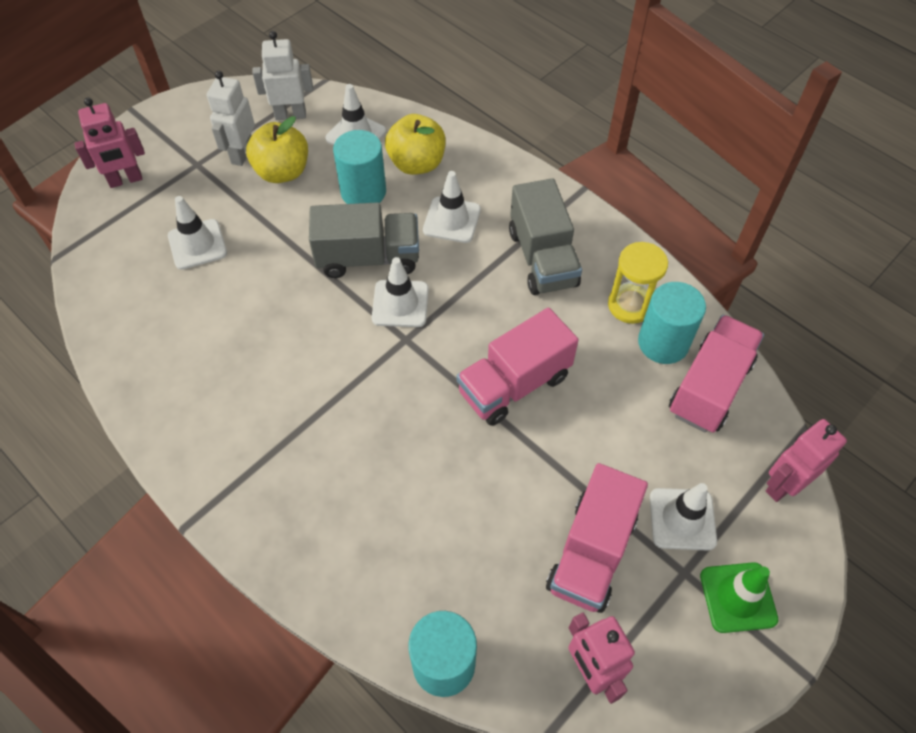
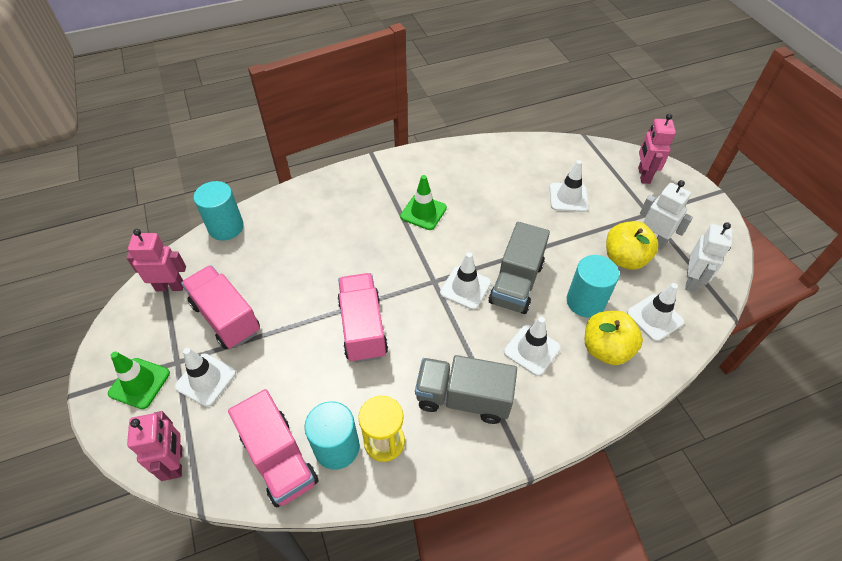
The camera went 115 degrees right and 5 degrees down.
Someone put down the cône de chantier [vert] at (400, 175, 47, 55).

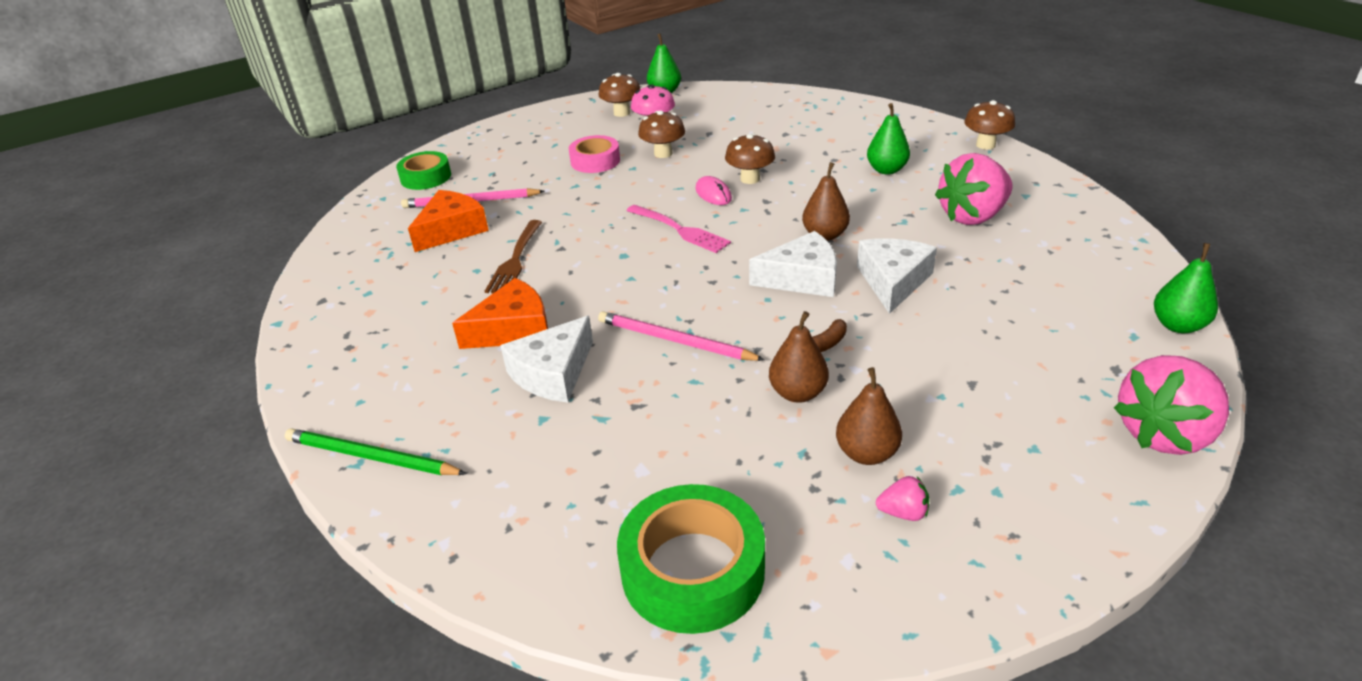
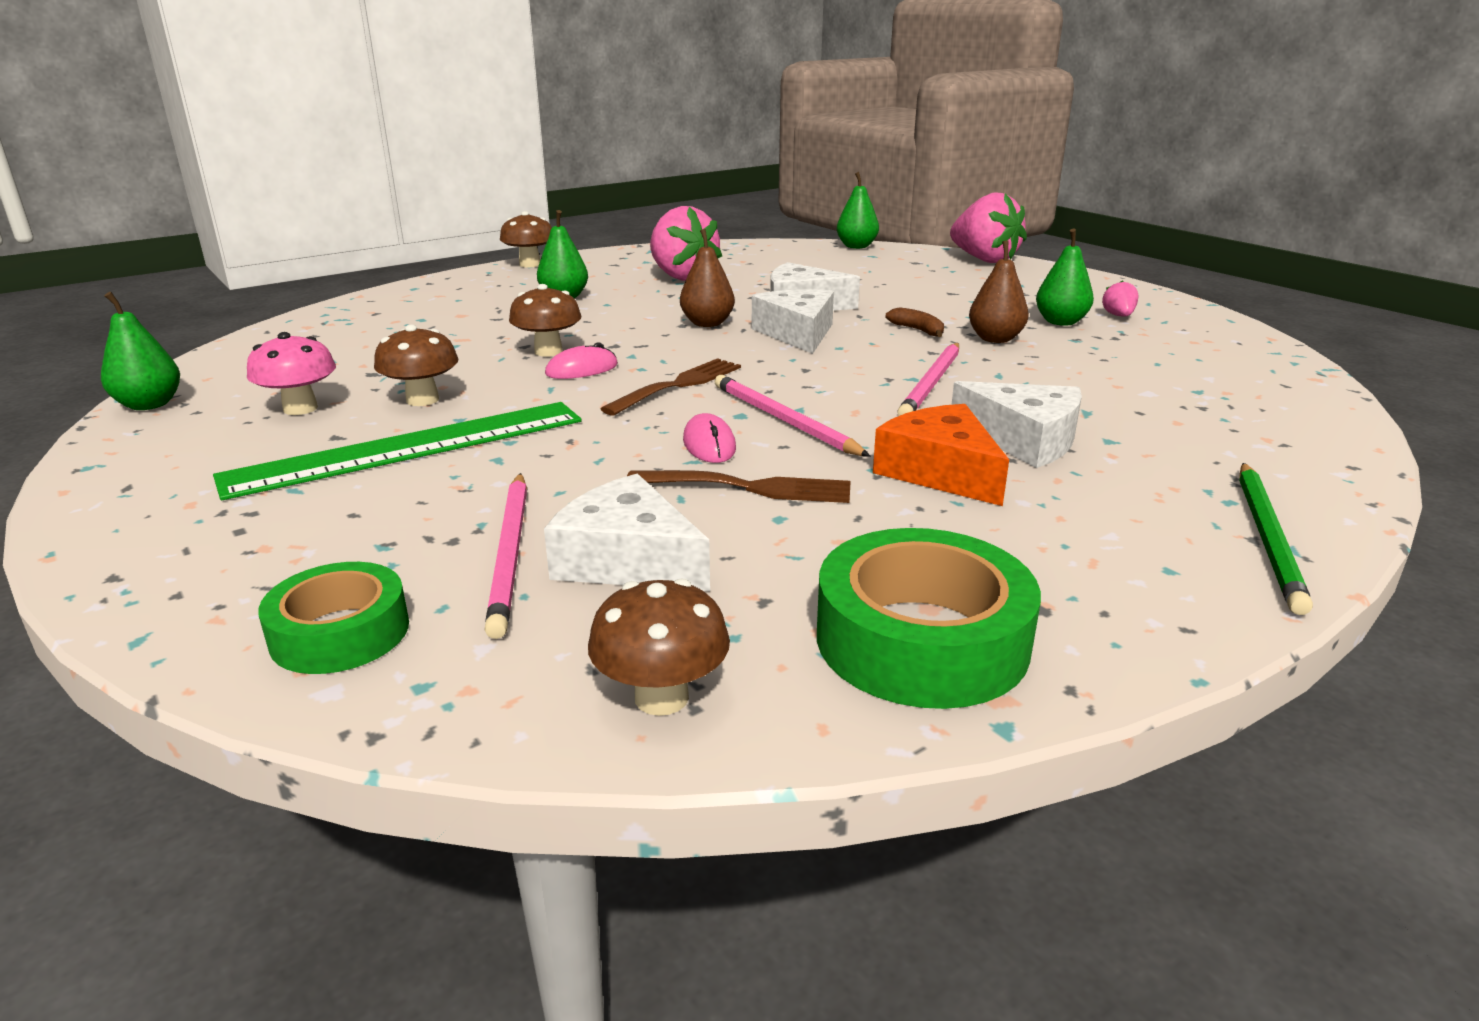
The camera went 95 degrees left and 10 degrees down.
Someone carried the champignon [marron] from (599, 73, 41, 44) to (588, 578, 142, 138).
Someone swapped the ruban adhésif [rose] at (569, 135, 51, 38) for the règle [vert] at (213, 402, 369, 98).
Someone repainted the fromage [orange] at (408, 190, 81, 62), which became the fromage [blanc] at (544, 474, 166, 117).
Someone repainted the fourchette [rose] at (627, 205, 104, 48), which became the fourchette [marron] at (600, 358, 141, 58).
Someone repainted the poire [marron] at (836, 367, 66, 98), which became the poire [vert] at (1036, 229, 58, 97).
Someone carried the ruban adhésif [vert] from (617, 484, 148, 150) to (817, 528, 224, 181).
Someone put down the crayon [rose] at (715, 375, 155, 82).
Someone put down the souris [rose] at (683, 413, 53, 50).

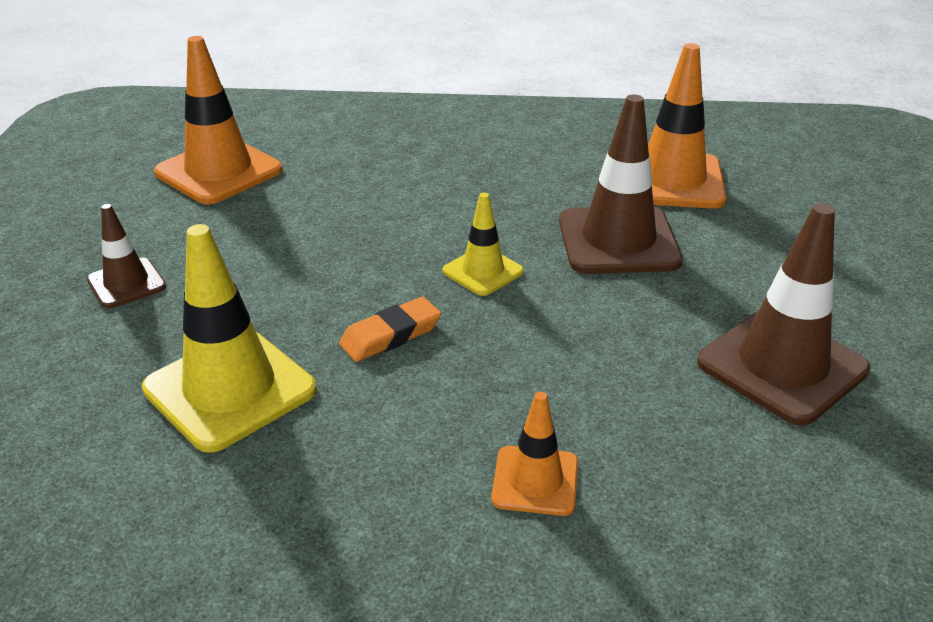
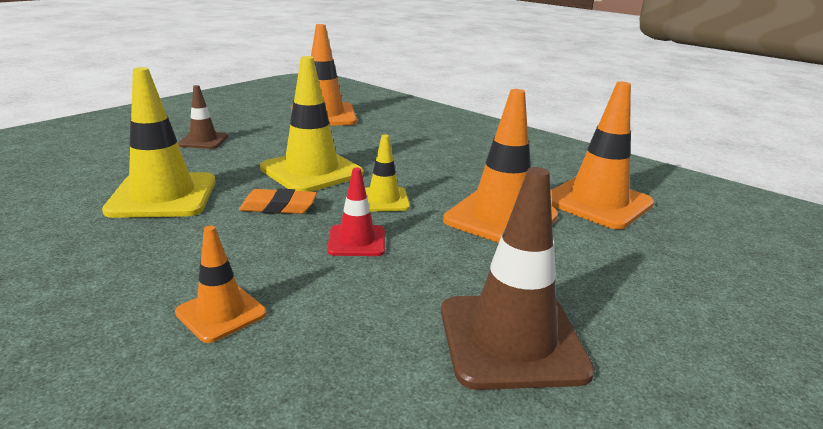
The camera went 35 degrees right and 10 degrees down.
Someone repainted the cône de chantier [marron] at (559, 95, 124, 179), which became the cône de chantier [orange] at (443, 89, 115, 154).
Someone put down the cône de chantier [jaune] at (260, 56, 103, 136).
Someone put down the cône de chantier [rouge] at (327, 168, 58, 88).

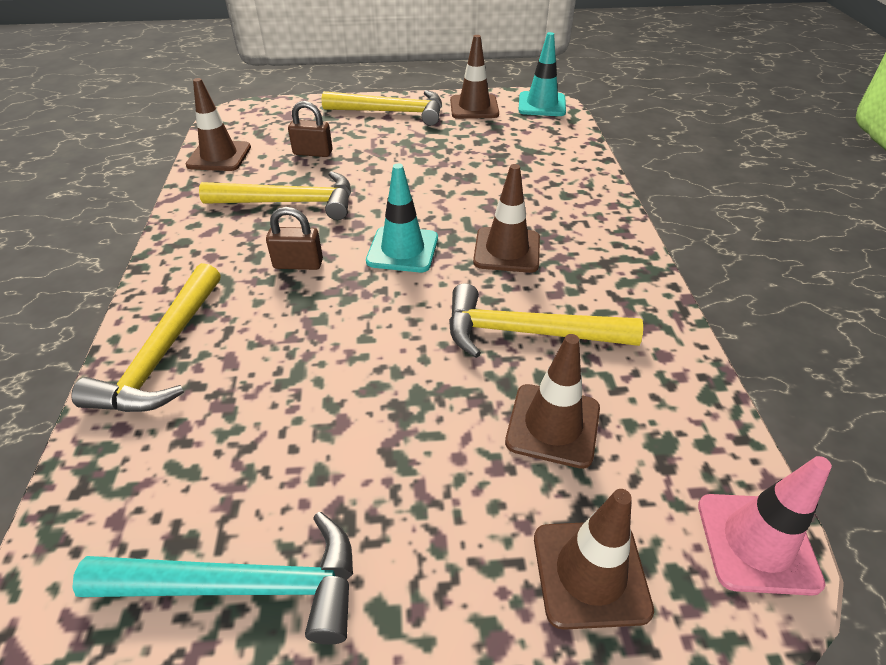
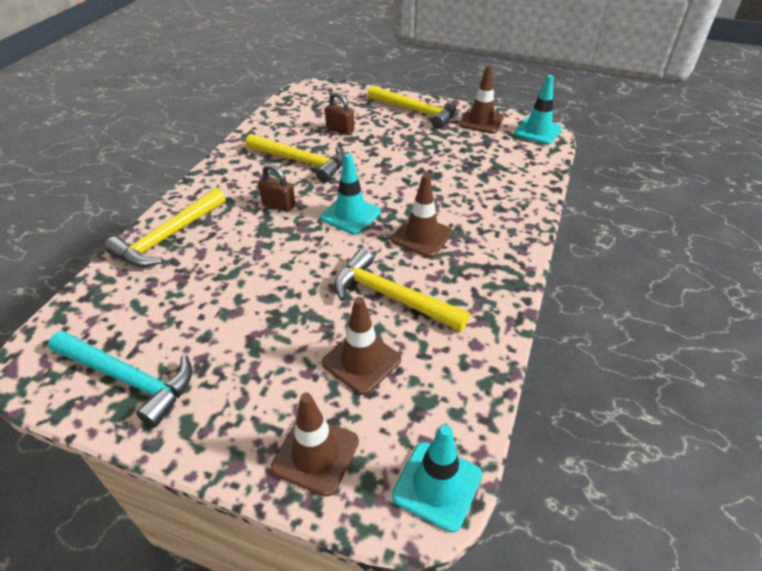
The camera went 25 degrees right and 0 degrees up.
Someone took away the cône de chantier [marron] at (186, 78, 65, 93).
Someone repainted the cône de chantier [rose] at (698, 456, 134, 140), which became the cône de chantier [turquoise] at (392, 425, 90, 107).

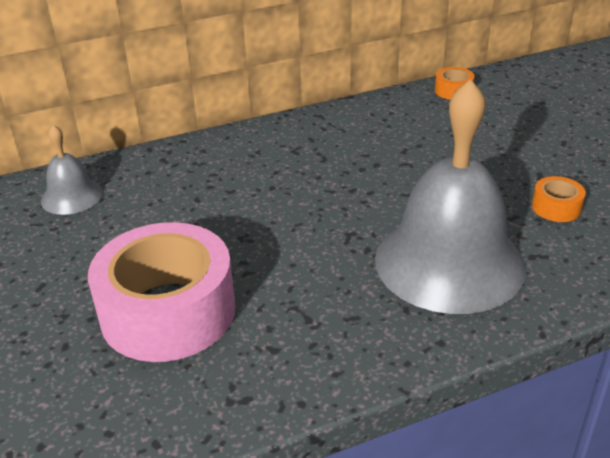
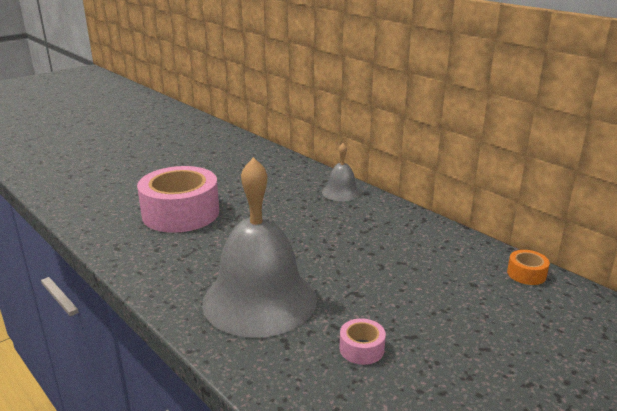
The camera went 70 degrees right and 10 degrees down.
Someone carried the cloche [gris] from (41, 125, 62, 90) to (322, 143, 39, 58).
Someone repainted the ruban adhésif [orange] at (532, 176, 54, 46), which became the ruban adhésif [rose] at (340, 318, 46, 47).

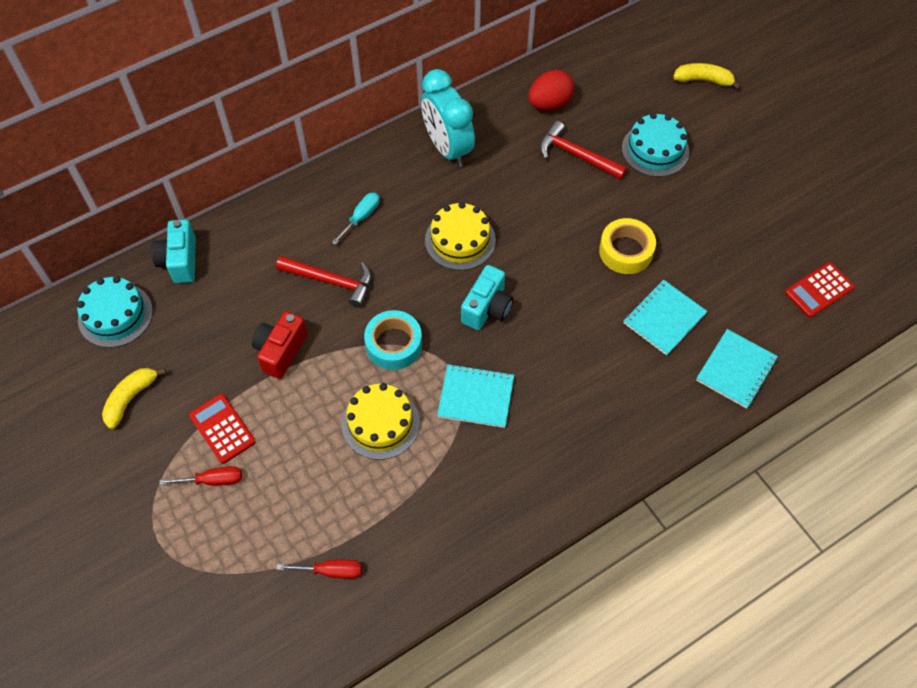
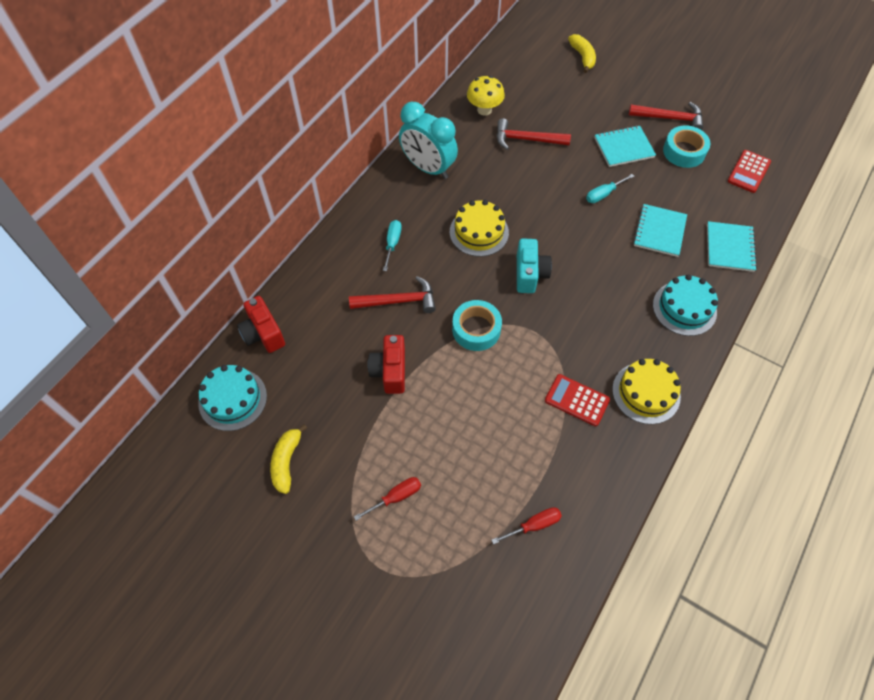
The camera went 25 degrees left and 0 degrees up.
Someone rotated the banane [jaune] at (673, 63, 68, 27) by 90 degrees clockwise.
Someone swapped the œuf [rouge] at (528, 70, 46, 41) for the champignon [jaune] at (467, 76, 38, 40).
Someone carried the gâteau [turquoise] from (622, 113, 67, 64) to (653, 274, 65, 62).
Someone swapped the ruban adhésif [jaune] at (599, 218, 57, 56) for the tournevis [turquoise] at (586, 174, 48, 29).
Someone repainted the appareil photo [turquoise] at (151, 219, 45, 64), which became the appareil photo [rouge] at (237, 296, 48, 57).
Someone carried the carnet [turquoise] from (437, 364, 77, 64) to (594, 125, 62, 42).
Someone carried the gâteau [jaune] from (342, 383, 78, 77) to (612, 359, 69, 65).
Someone carried the calculatrice [rouge] from (189, 394, 67, 70) to (545, 374, 65, 52).
Someone put down the marteau [rouge] at (629, 102, 74, 28).
Someone put down the ruban adhésif [turquoise] at (663, 125, 47, 43).

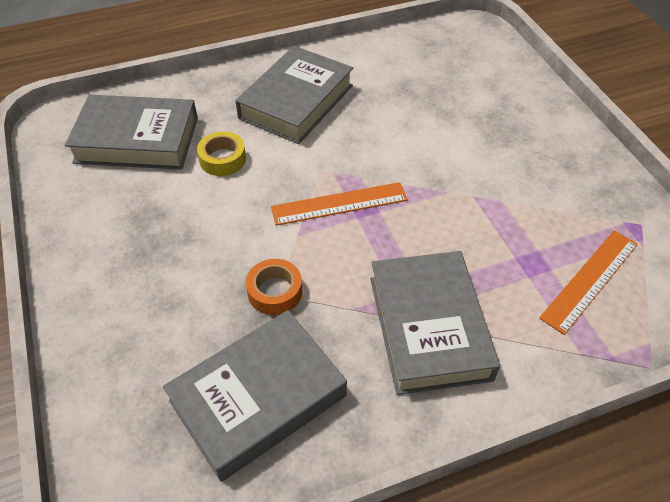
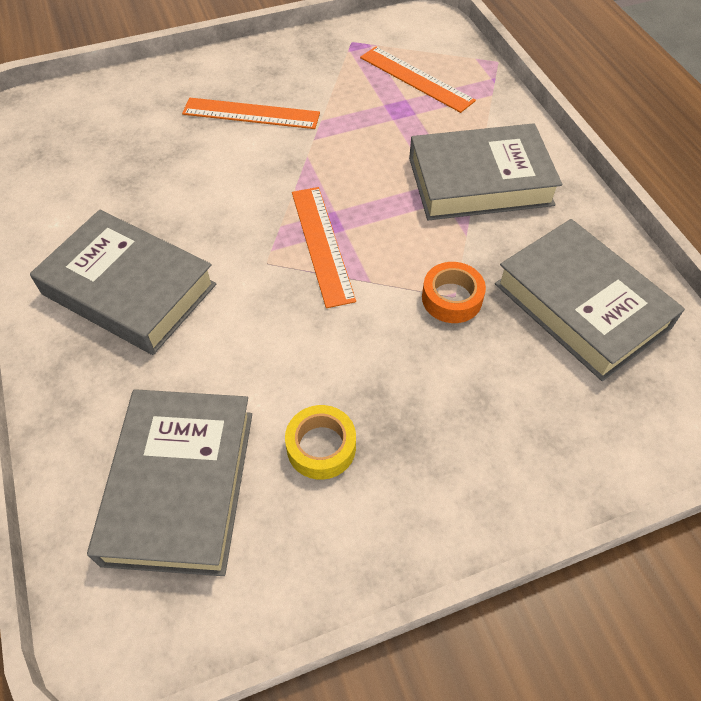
The camera went 90 degrees left and 5 degrees up.
Someone carried the ruban adhésif [jaune] from (197, 131, 49, 45) to (285, 405, 71, 75).
Someone put down the règle [orange] at (182, 98, 138, 31).

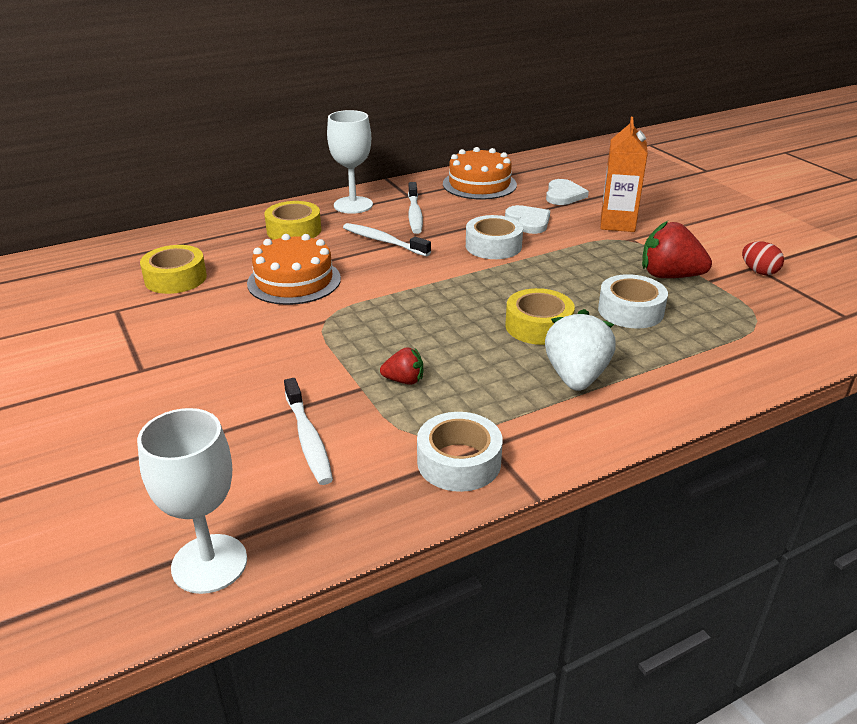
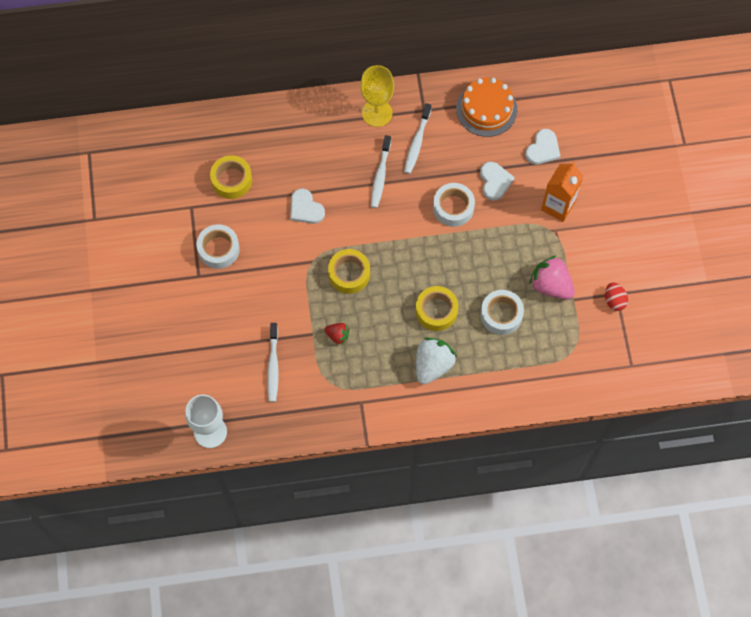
The camera went 20 degrees right and 35 degrees up.
Someone repainted the verre à pied [blanc] at (327, 110, 46, 104), which became the verre à pied [jaune] at (360, 65, 34, 62).
Someone carried the ruban adhésif [jaune] from (264, 201, 57, 39) to (328, 249, 42, 45).
Someone repainted the fraise [rouge] at (642, 221, 70, 57), which became the fraise [rose] at (529, 255, 46, 44).
Someone rotated the brosse à dents [blanc] at (343, 223, 88, 33) by 135 degrees counterclockwise.
Someone swapped the gâteau [orange] at (247, 234, 94, 71) for the cœur [blanc] at (290, 188, 35, 36).
Someone carried the ruban adhésif [blanc] from (417, 412, 86, 80) to (196, 224, 44, 45).

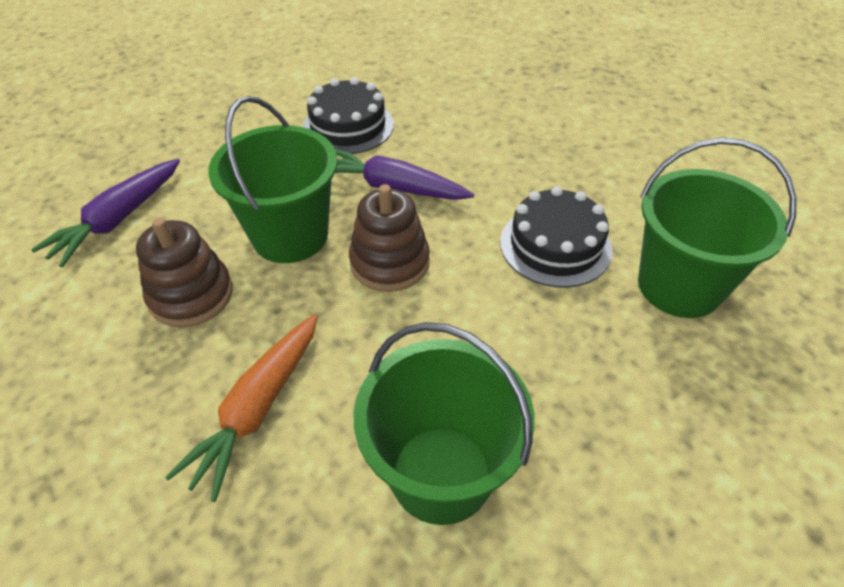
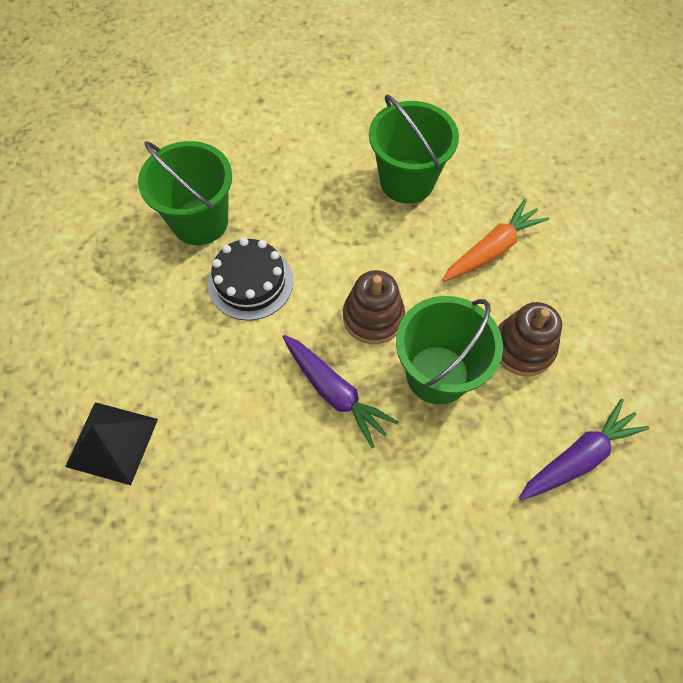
The camera went 155 degrees left and 15 degrees up.
Someone took away the gâteau [noir] at (302, 77, 92, 77).
Someone put down the pyramide [noir] at (65, 402, 93, 83).

